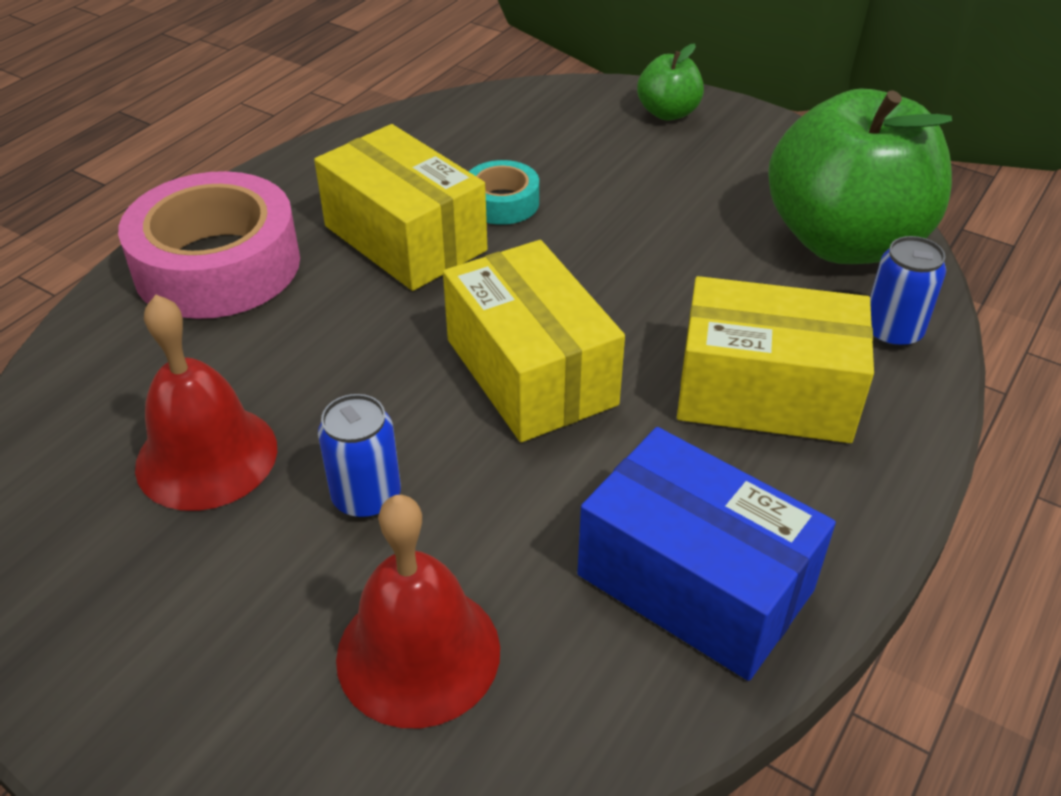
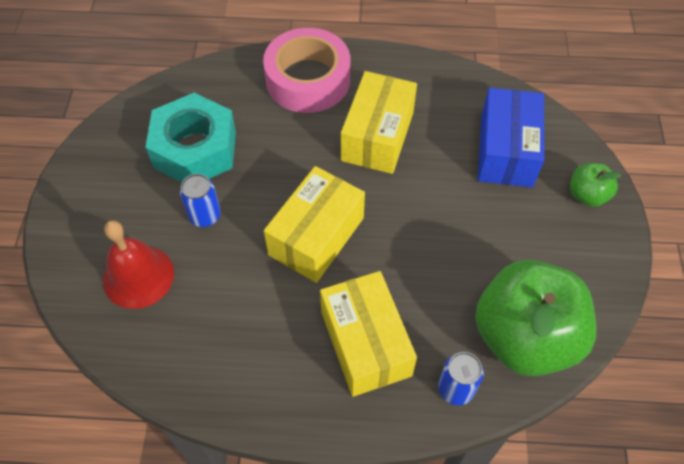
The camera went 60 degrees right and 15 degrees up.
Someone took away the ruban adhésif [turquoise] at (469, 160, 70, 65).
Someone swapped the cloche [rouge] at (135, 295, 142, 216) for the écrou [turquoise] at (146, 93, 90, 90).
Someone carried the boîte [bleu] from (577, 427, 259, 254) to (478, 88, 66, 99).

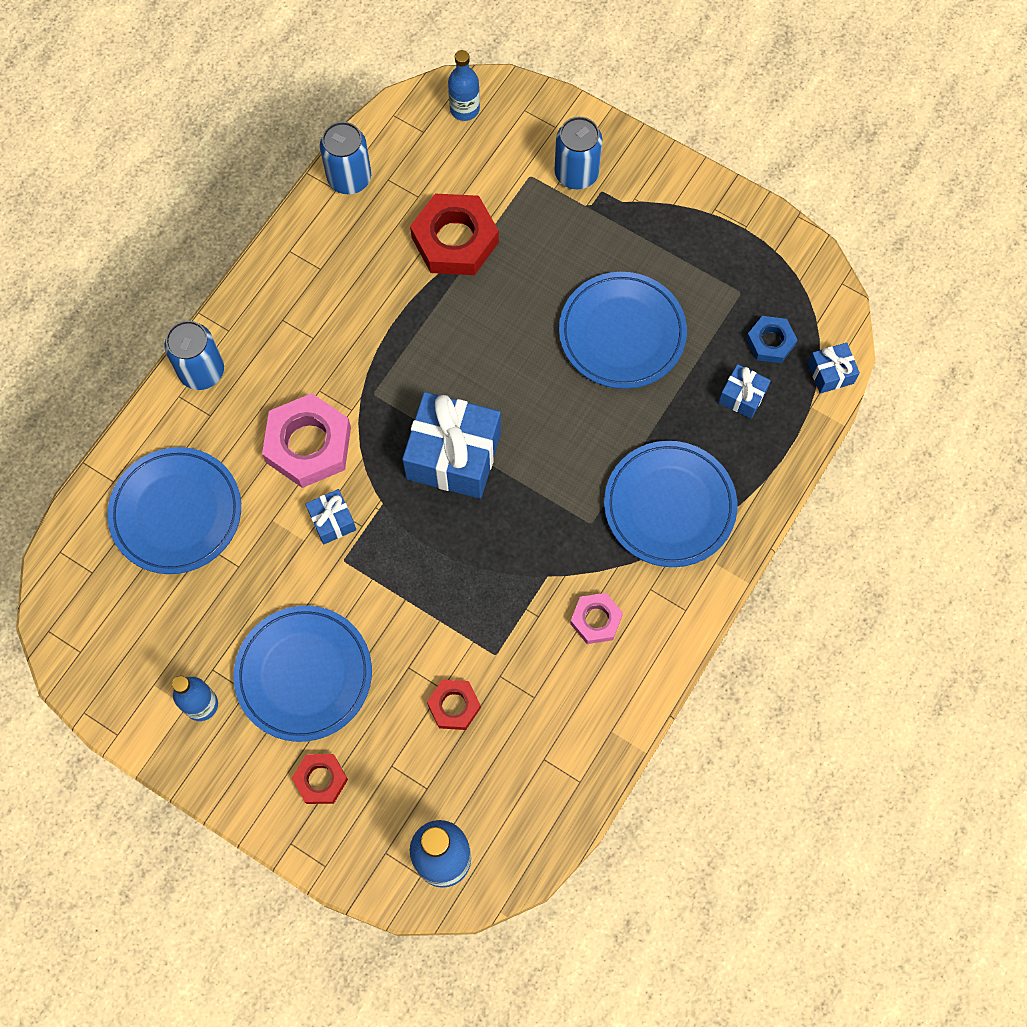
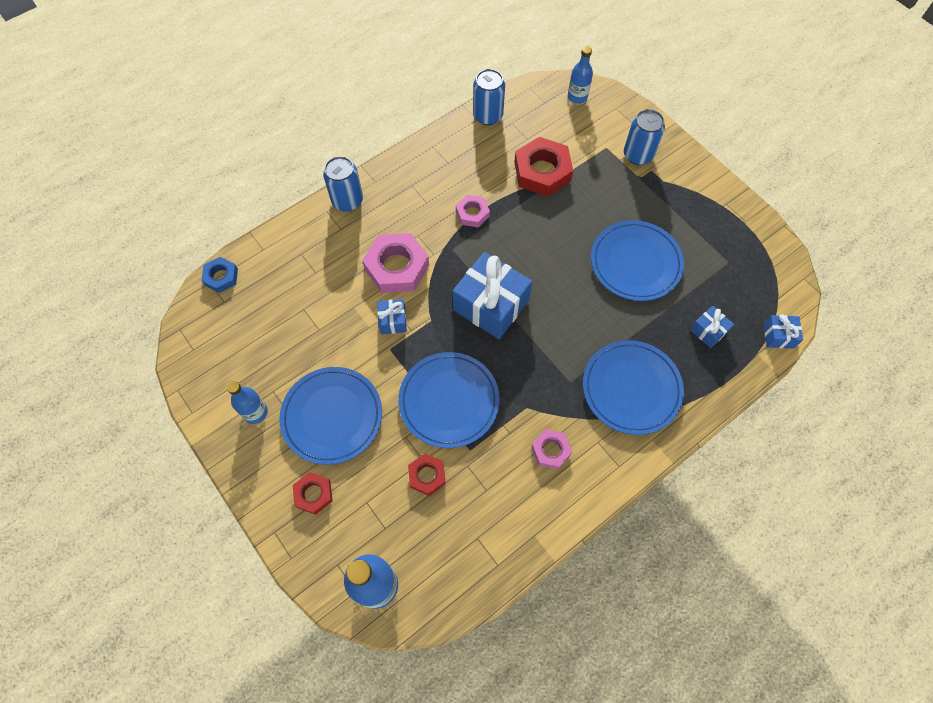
The camera went 20 degrees right and 5 degrees down.
Someone carried the écrou [bleu] from (746, 316, 51, 47) to (201, 257, 37, 36).
Someone carried the assiette [bleu] from (107, 447, 134, 127) to (398, 352, 102, 96).
Someone put down the écrou [rose] at (456, 195, 34, 32).

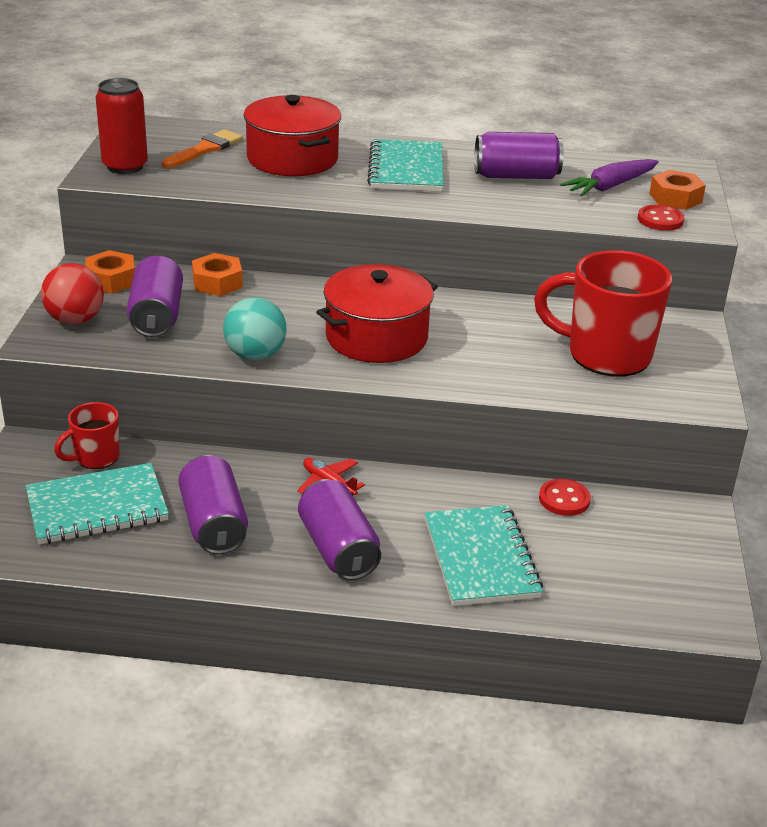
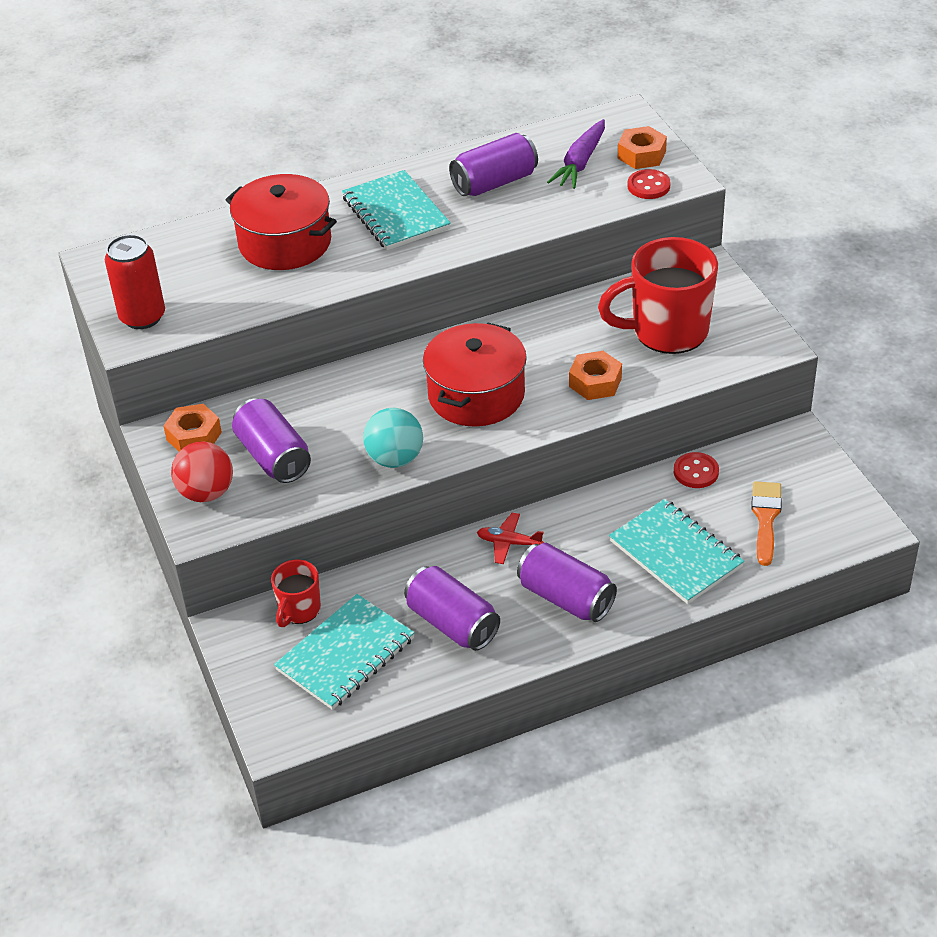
The camera went 25 degrees left and 10 degrees up.
Someone carried the pinceau [orange] from (162, 129, 81, 39) to (751, 481, 31, 85).
Someone carried the écrou [orange] from (192, 253, 51, 43) to (569, 351, 53, 49).

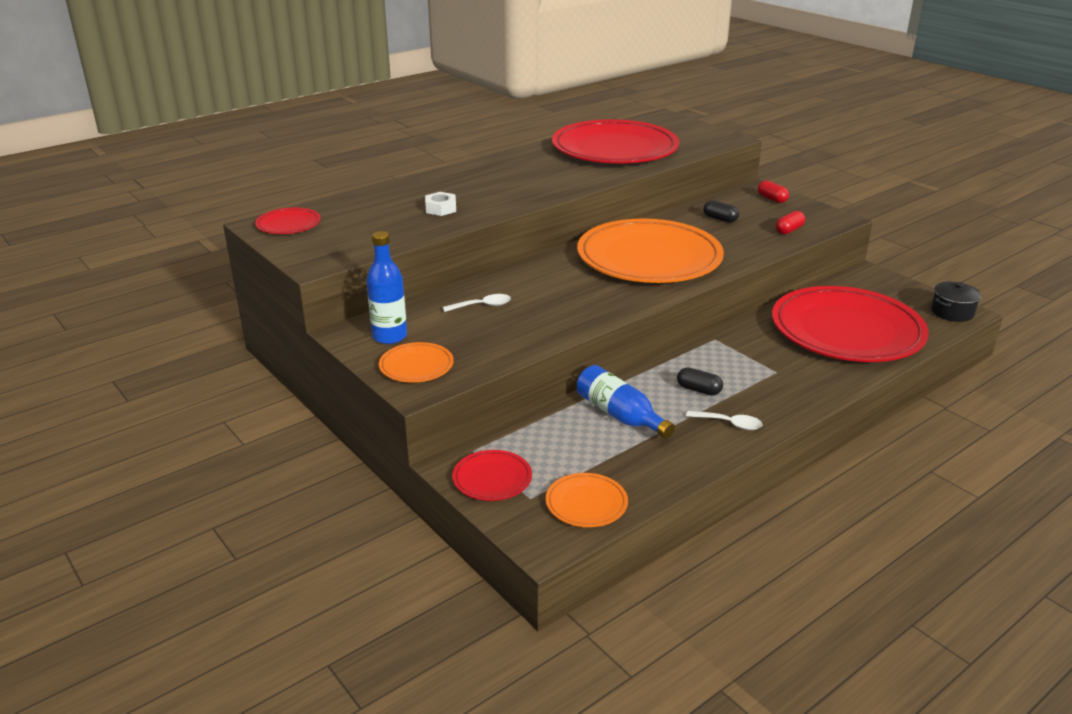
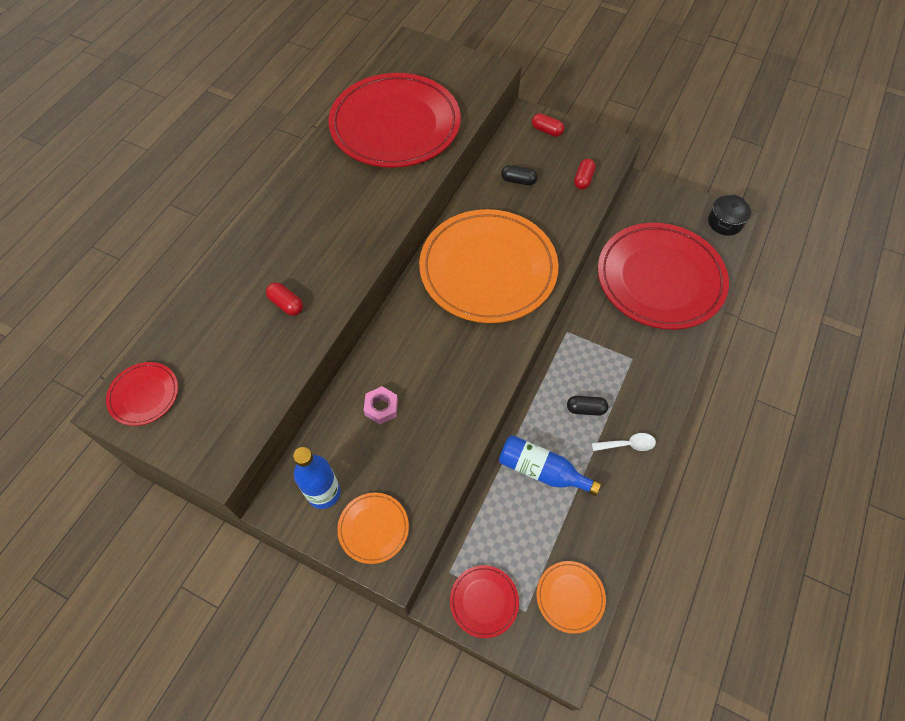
The camera went 25 degrees left and 30 degrees up.
Someone swapped the écrou [blanc] at (425, 192, 31, 24) for the gélule [rouge] at (266, 282, 37, 34).
Someone swapped the cuillère [blanc] at (443, 294, 68, 18) for the écrou [rose] at (364, 386, 34, 38).

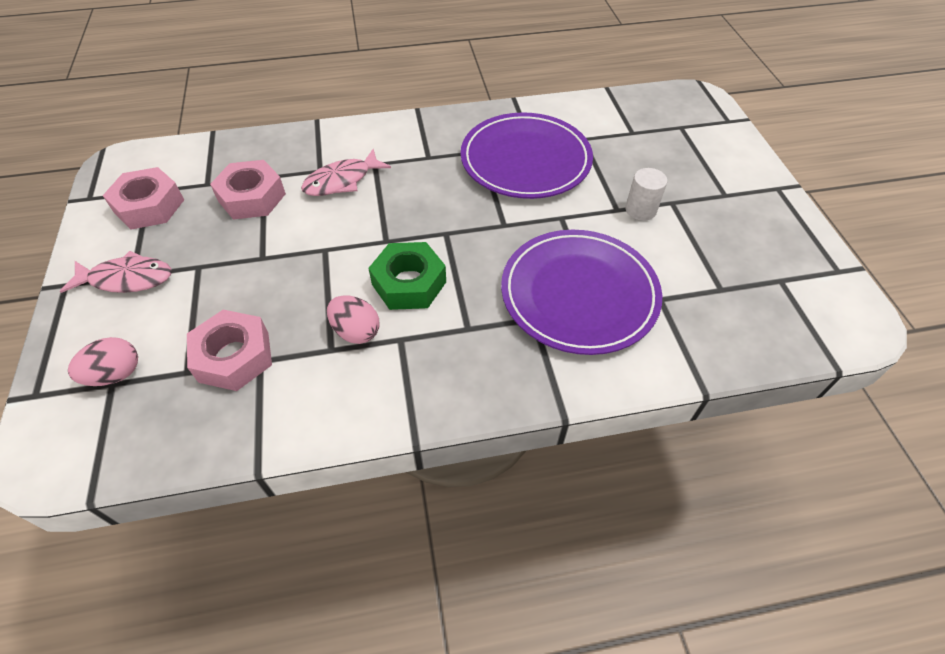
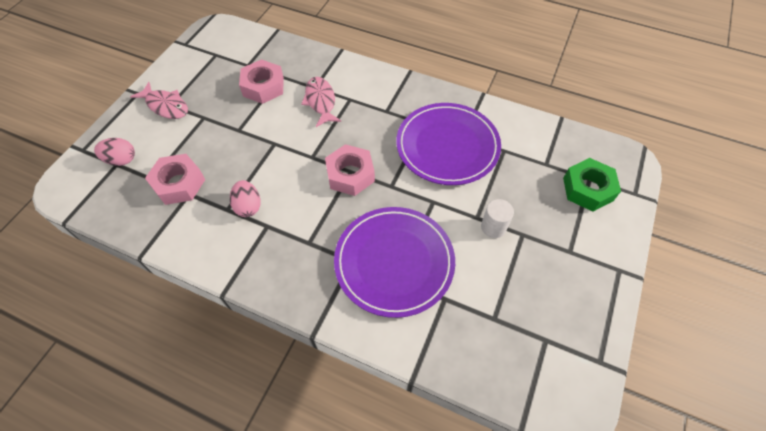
The camera went 35 degrees right and 5 degrees up.
Someone rotated the poisson [rose] at (301, 149, 90, 47) by 75 degrees clockwise.
Someone carried the écrou [rose] from (103, 167, 81, 63) to (325, 144, 50, 52).
Someone carried the écrou [vert] from (368, 242, 78, 68) to (563, 158, 58, 54).

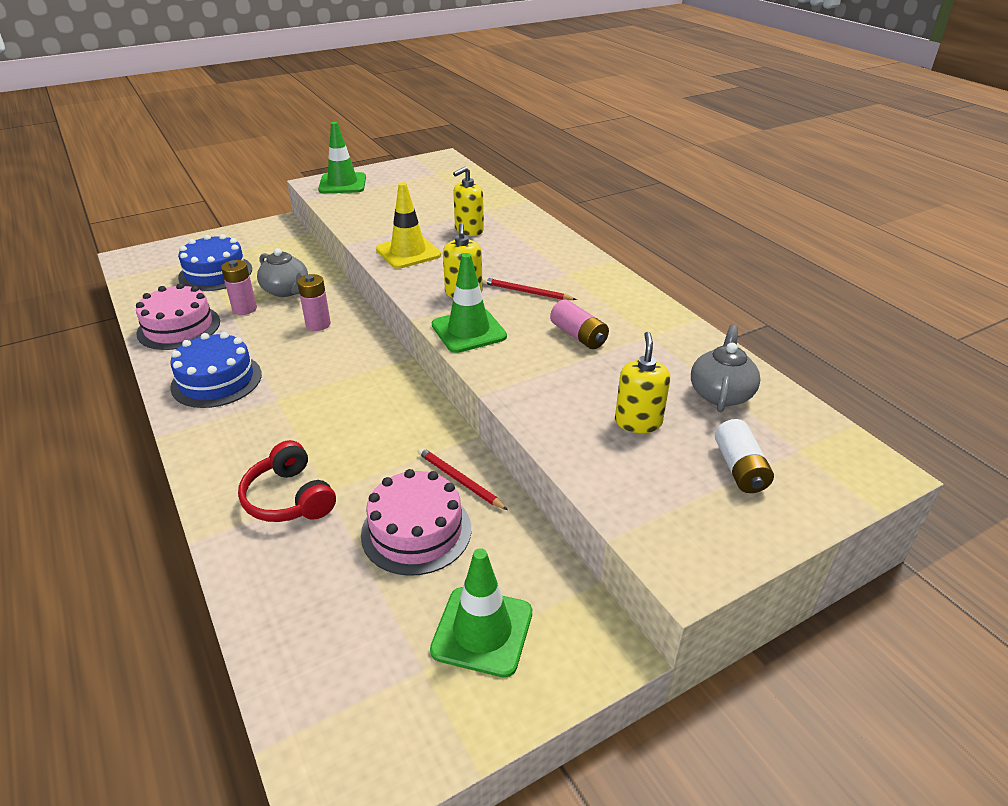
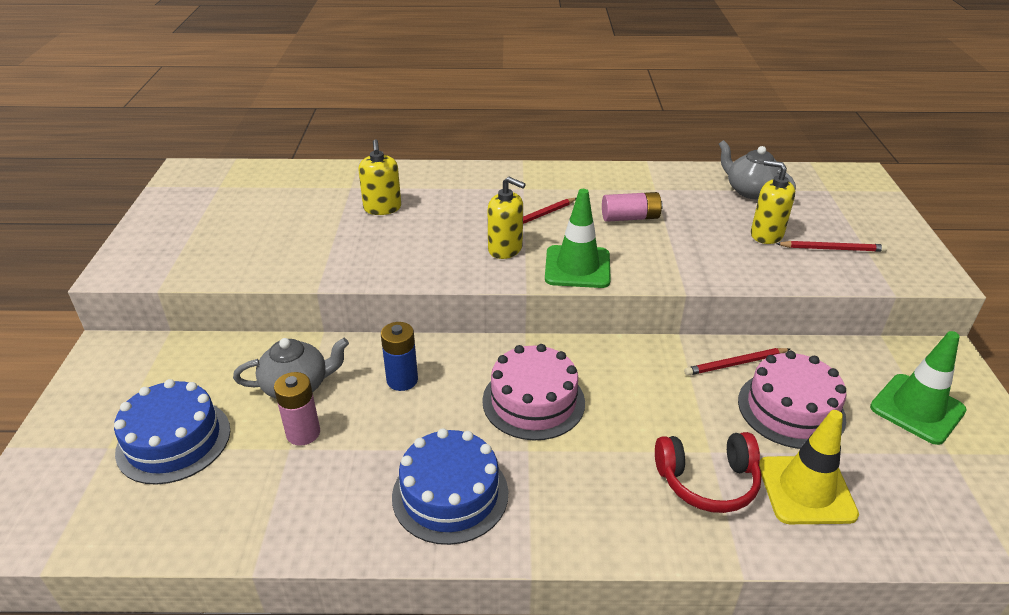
The camera went 60 degrees left and 0 degrees up.
Someone took away the cône de chantier [vert] at (318, 122, 48, 71).
Someone carried the cône de chantier [jaune] from (376, 182, 65, 87) to (759, 410, 100, 114).
Someone repainted the pile [rose] at (297, 274, 34, 57), which became the pile [bleu] at (381, 322, 37, 69).
Someone carried the gâteau [rose] from (136, 283, 84, 67) to (482, 344, 103, 96).
Someone took away the pile [blanc] at (715, 419, 59, 74).
Someone put down the crayon [rouge] at (776, 241, 112, 11).

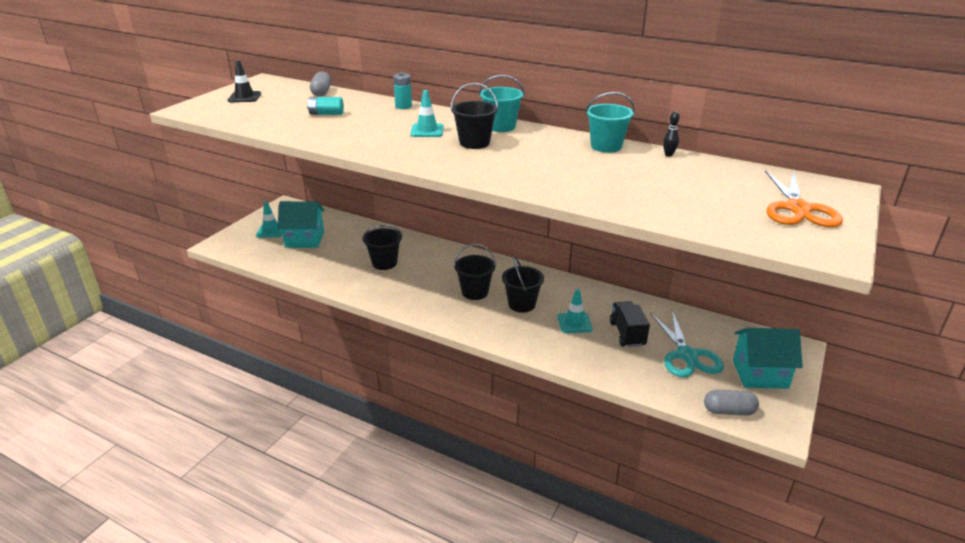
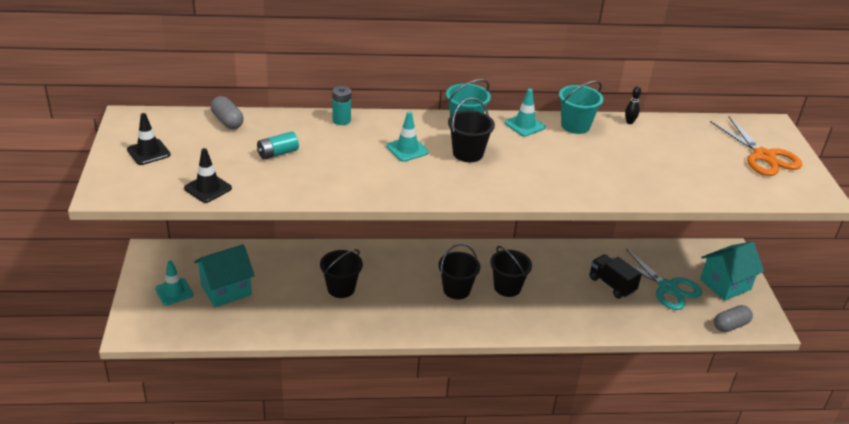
The camera went 35 degrees left and 5 degrees up.
Someone carried the cône de chantier [turquoise] from (558, 289, 35, 44) to (505, 89, 41, 48).
Someone put down the cône de chantier [noir] at (184, 148, 48, 55).

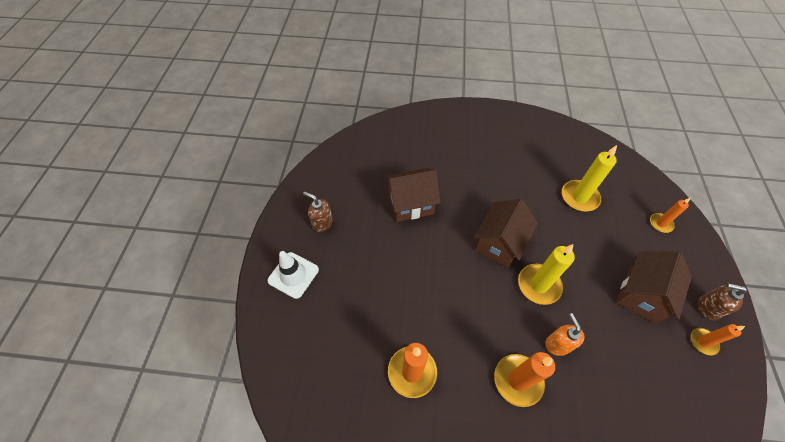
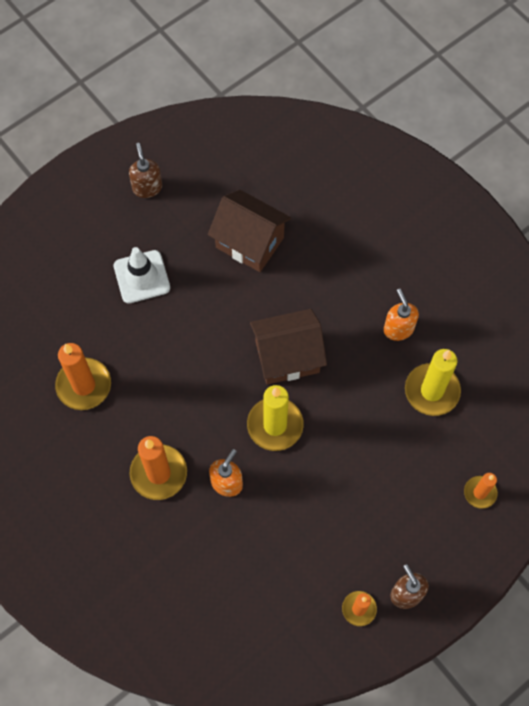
The camera went 45 degrees right and 10 degrees up.
Someone carried the cône de chantier [blanc] from (267, 251, 52, 48) to (113, 247, 57, 57).
Someone took away the maison [marron] at (616, 252, 76, 71).
Someone put down the distributeur de savon [orange] at (384, 289, 35, 52).

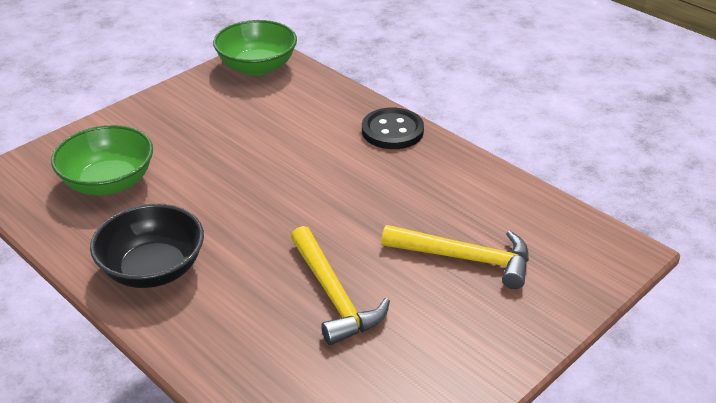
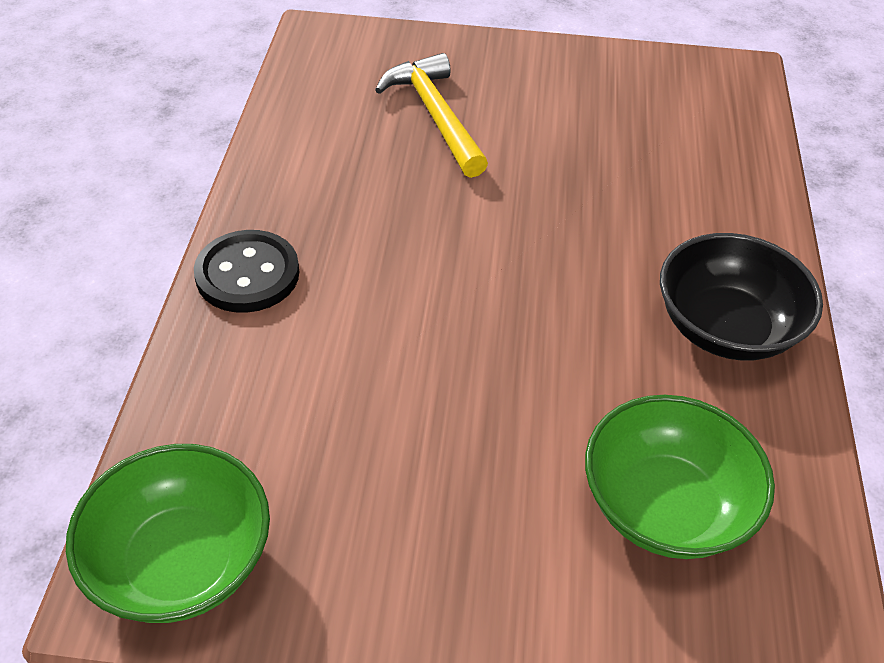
The camera went 130 degrees left and 10 degrees up.
Someone took away the marteau [jaune] at (291, 226, 99, 119).

